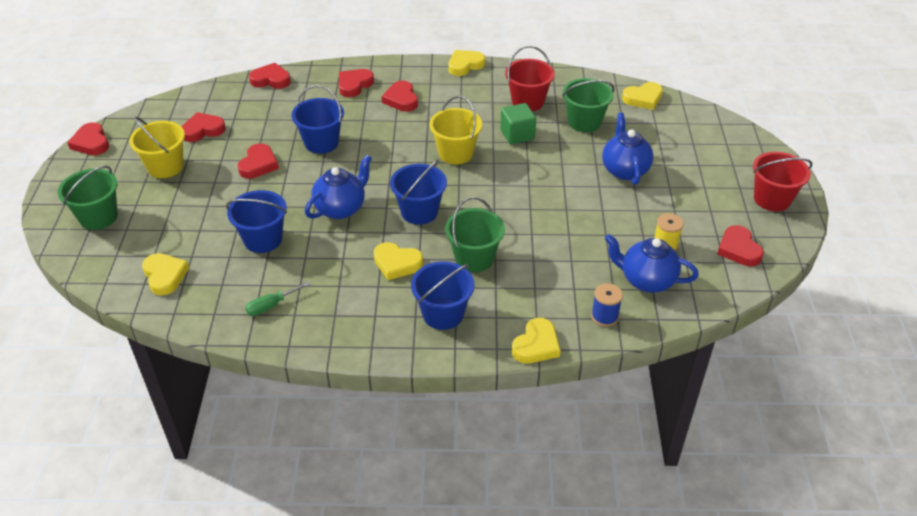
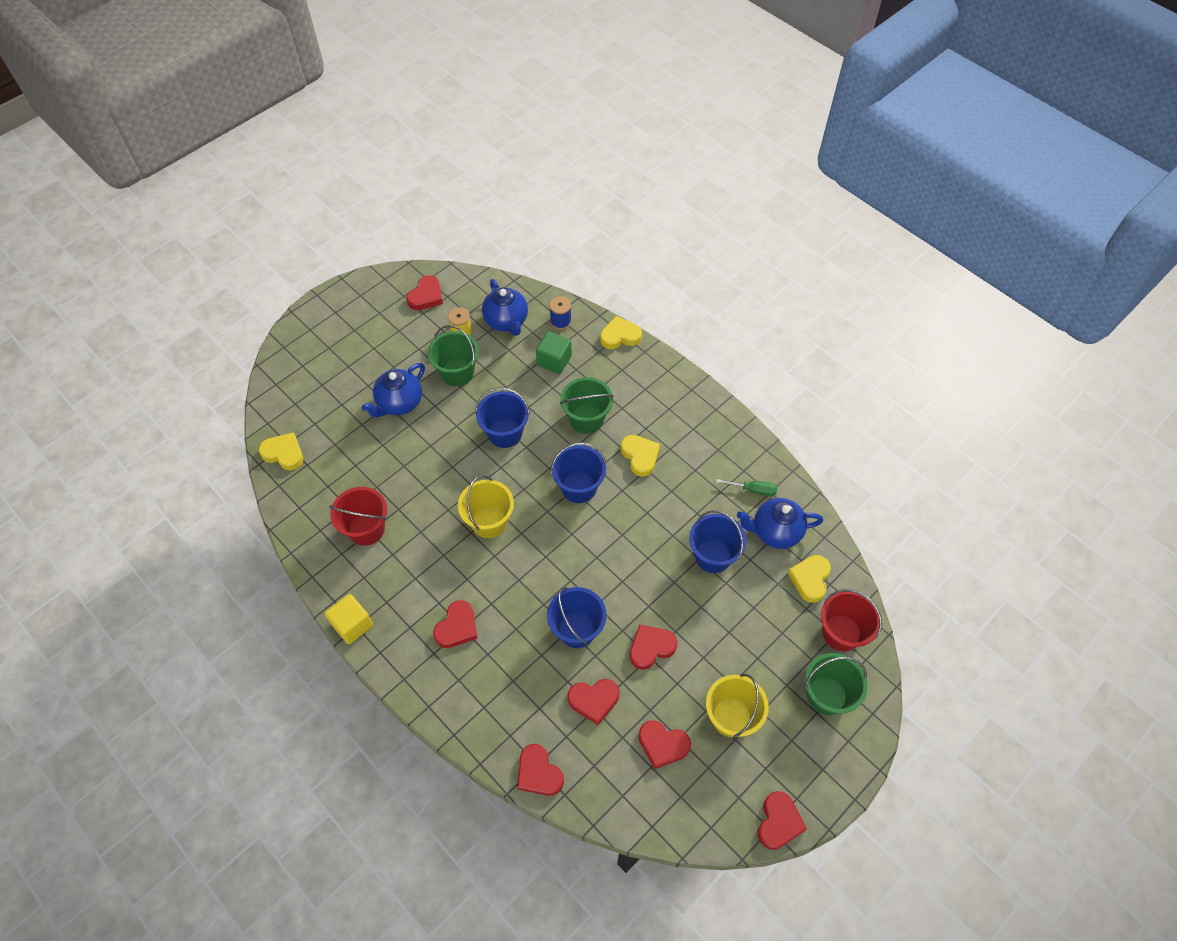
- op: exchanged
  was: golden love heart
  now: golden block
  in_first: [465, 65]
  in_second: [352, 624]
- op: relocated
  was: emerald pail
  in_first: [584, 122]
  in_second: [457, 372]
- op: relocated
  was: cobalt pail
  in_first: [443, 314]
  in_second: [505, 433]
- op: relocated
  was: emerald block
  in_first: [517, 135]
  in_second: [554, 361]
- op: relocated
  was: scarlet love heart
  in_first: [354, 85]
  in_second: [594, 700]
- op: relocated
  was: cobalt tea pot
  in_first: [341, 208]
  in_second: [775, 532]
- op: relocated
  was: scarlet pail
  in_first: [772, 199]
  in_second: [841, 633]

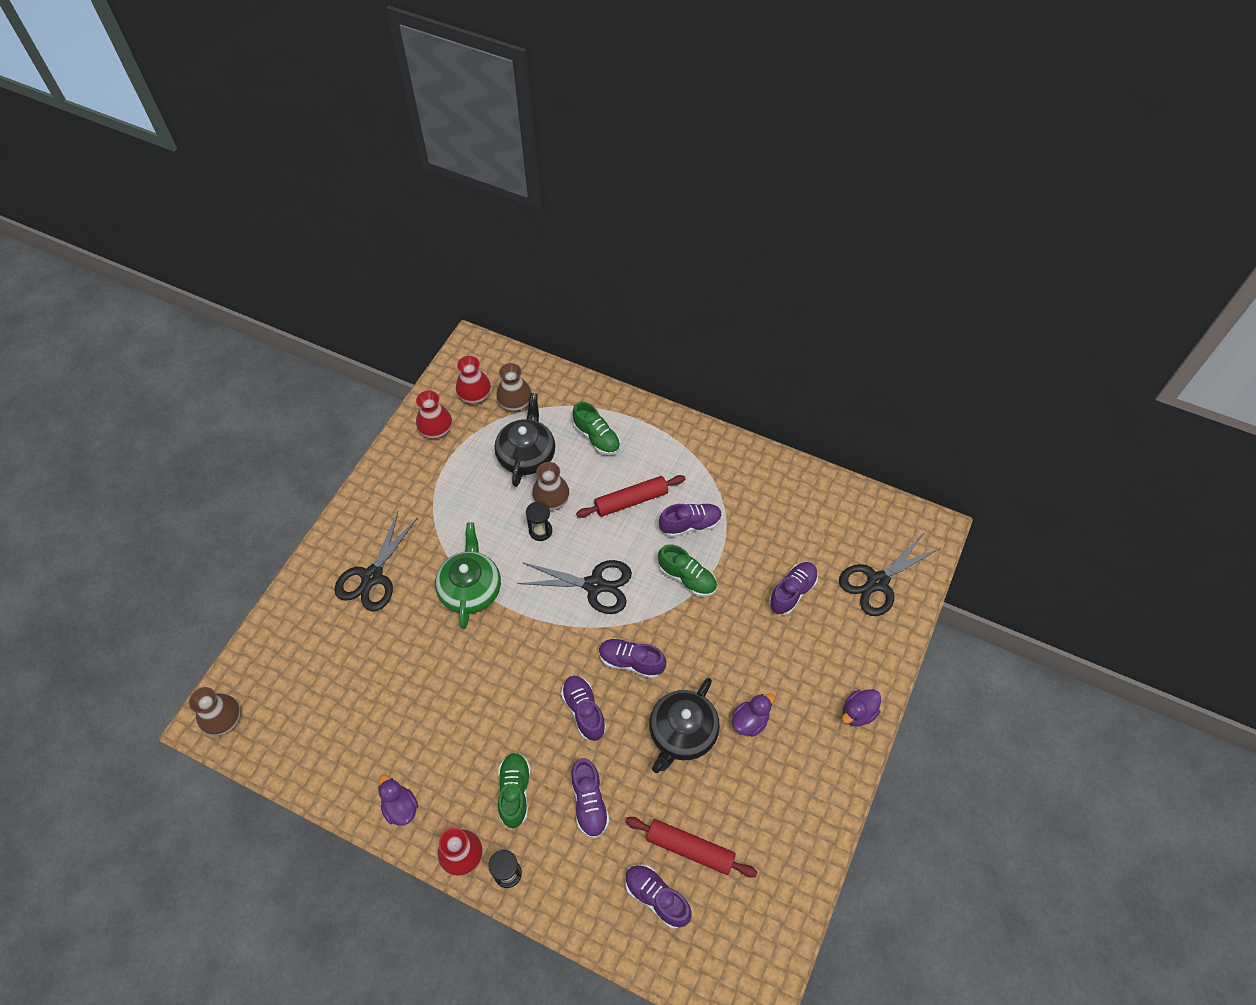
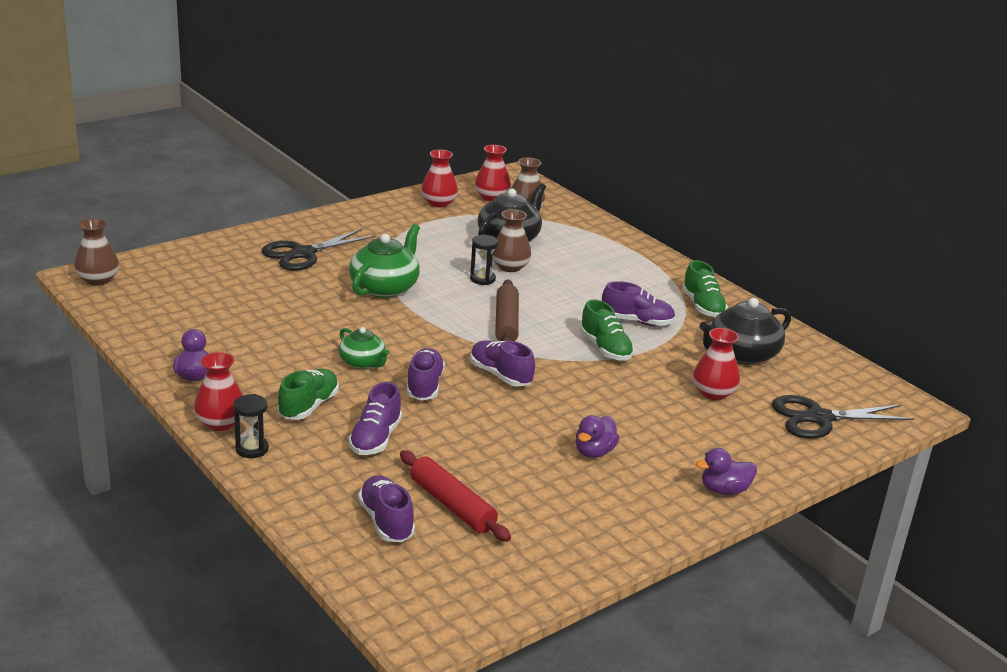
- op: appeared
  now: emerald tea pot
  in_second: [362, 362]
- op: exchanged
  was: jet-black shears
  now: brown pastry roller
  in_first: [594, 585]
  in_second: [506, 323]
- op: spun
  was: royal purple rubber duck
  in_first: [750, 721]
  in_second: [594, 452]
  clockwise: 135
- op: relocated
  was: emerald shoe
  in_first: [596, 437]
  in_second: [702, 306]
- op: exchanged
  was: royal purple shoe
  now: scarlet flower vase
  in_first: [792, 592]
  in_second: [713, 393]
- op: relocated
  was: jet-black tea pot
  in_first: [682, 733]
  in_second: [742, 354]
- op: missing
  was: scarlet pastry roller
  in_first: [631, 501]

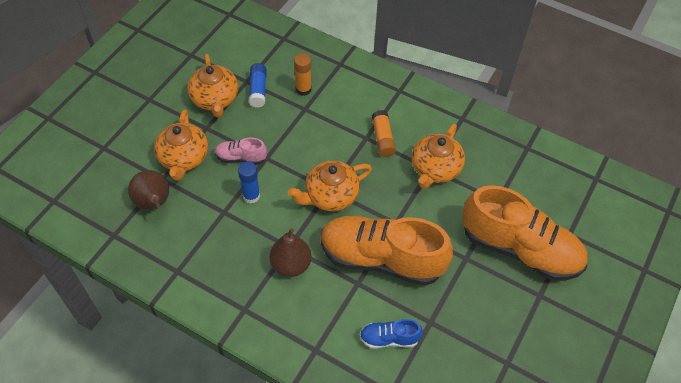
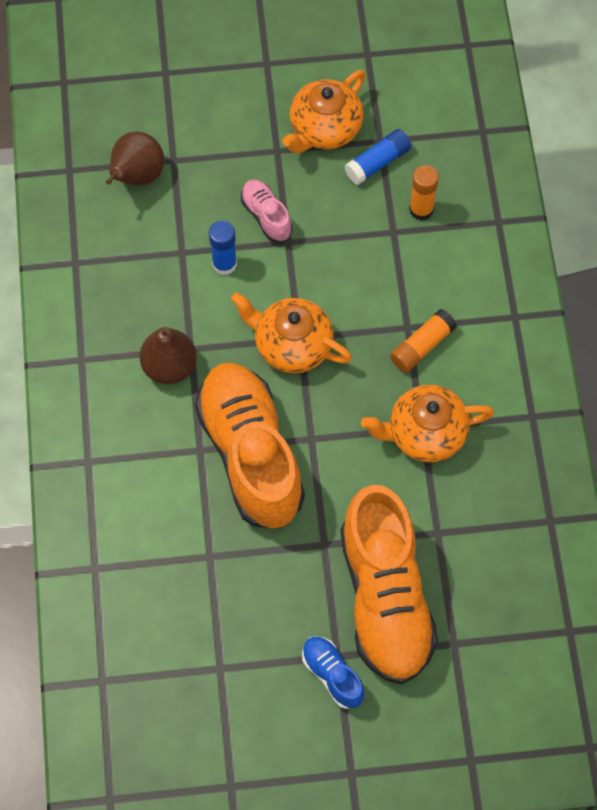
- op: relocated
  was: cobalt shoe
  in_first: [389, 338]
  in_second: [332, 675]
- op: missing
  was: orange tea pot
  in_first: [184, 158]

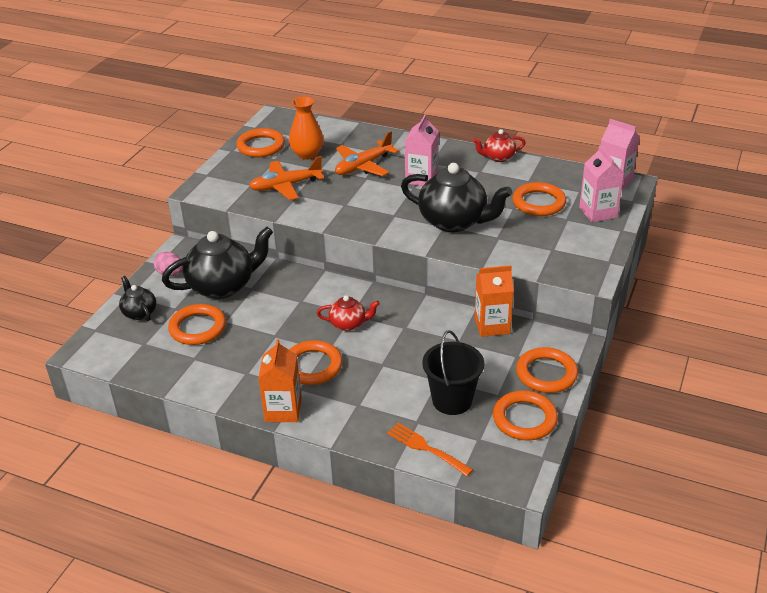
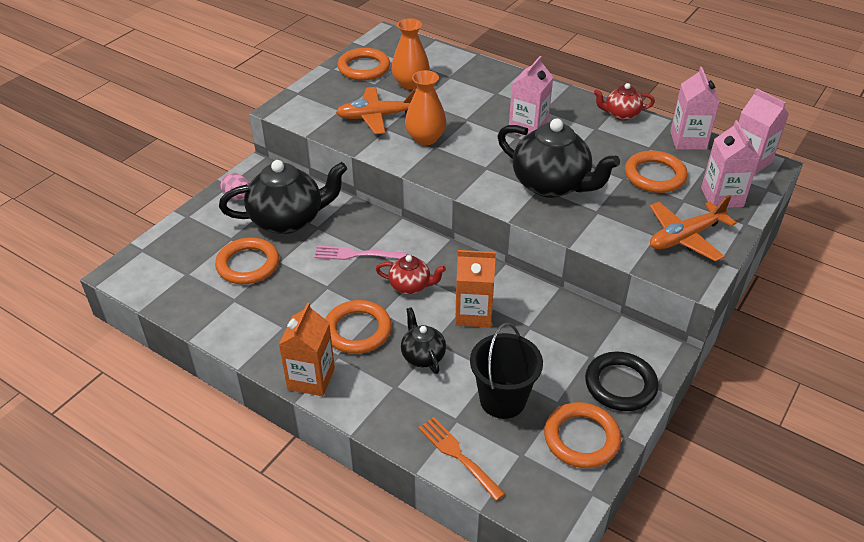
- op: appeared
  now: rose-pink fork
  in_second: [356, 254]
- op: relocated
  was: jet-black tea pot
  in_first: [139, 312]
  in_second: [422, 355]
- op: appeared
  now: orange flower vase
  in_second: [425, 138]
- op: relocated
  was: orange milk carton
  in_first: [492, 325]
  in_second: [473, 314]
- op: colour
  was: orange hoop
  now: jet-black hoop
  in_first: [546, 374]
  in_second: [620, 384]
- op: relocated
  was: orange aeroplane
  in_first: [363, 166]
  in_second: [685, 237]
- op: appeared
  now: rose-pink milk carton
  in_second: [688, 140]

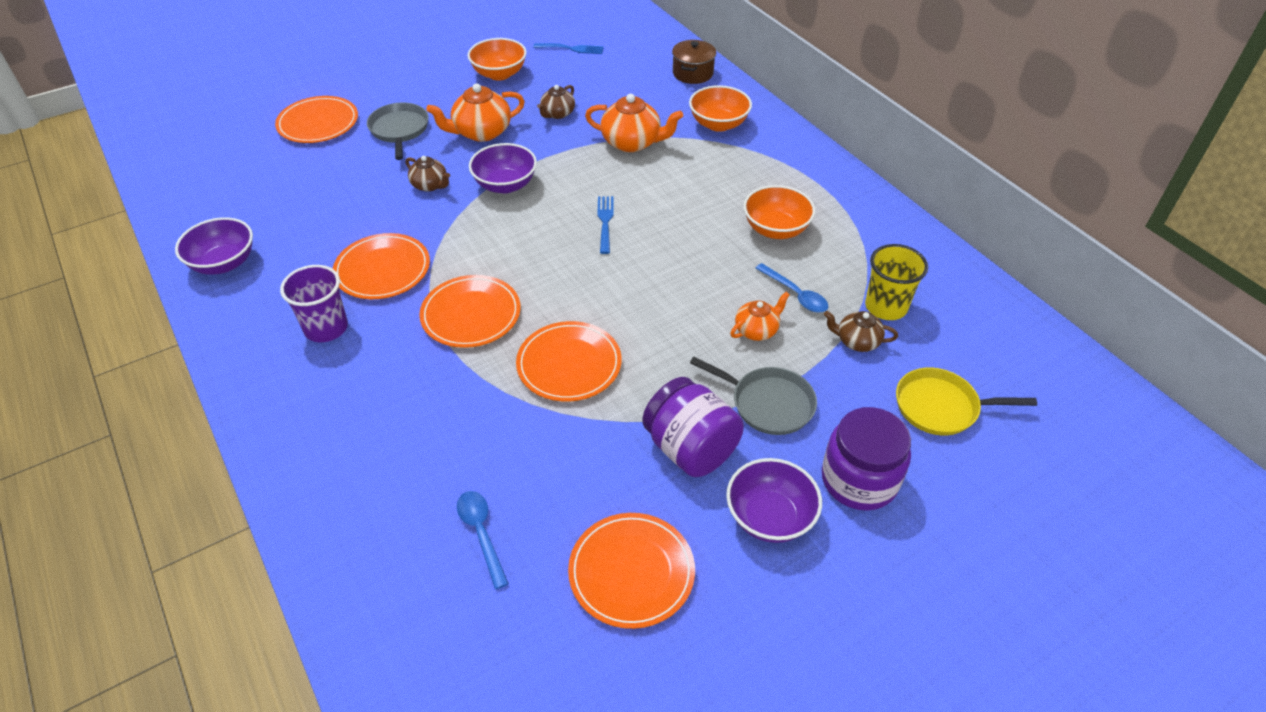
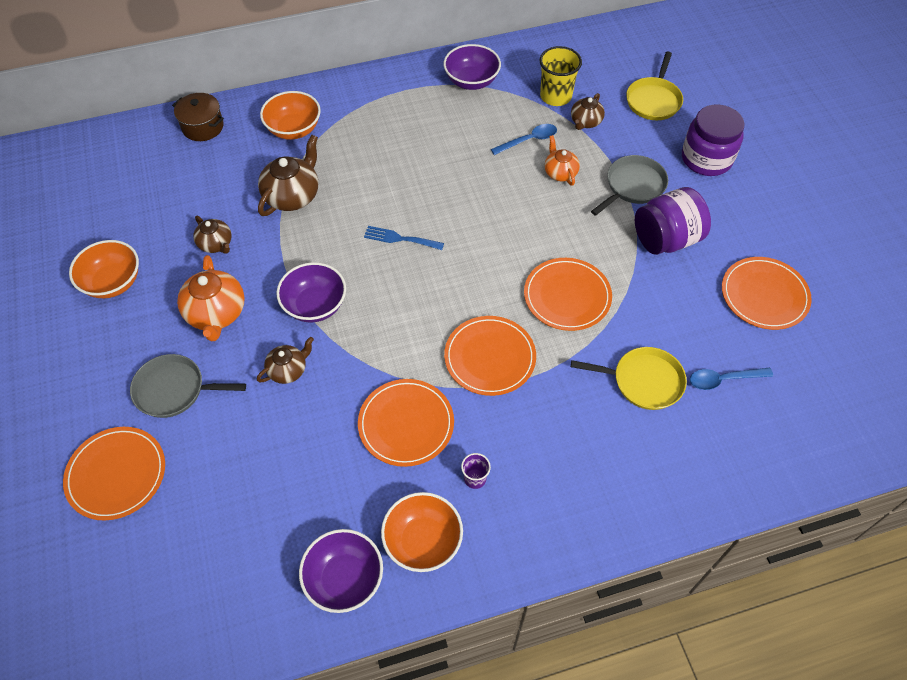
- op: colour
  was: orange tea pot
  now: brown tea pot
  in_first: [632, 142]
  in_second: [293, 196]
- op: relocated
  was: orange deep dish
  in_first: [776, 229]
  in_second: [423, 541]
- op: relocated
  was: royal purple deep dish
  in_first: [769, 517]
  in_second: [471, 81]
- op: size
  was: royal purple beaker
  in_first: [326, 328]
  in_second: [475, 478]
  ratio: 0.53
- op: appeared
  now: golden skillet
  in_second: [643, 381]
- op: missing
  was: cobalt fork
  in_first: [572, 49]

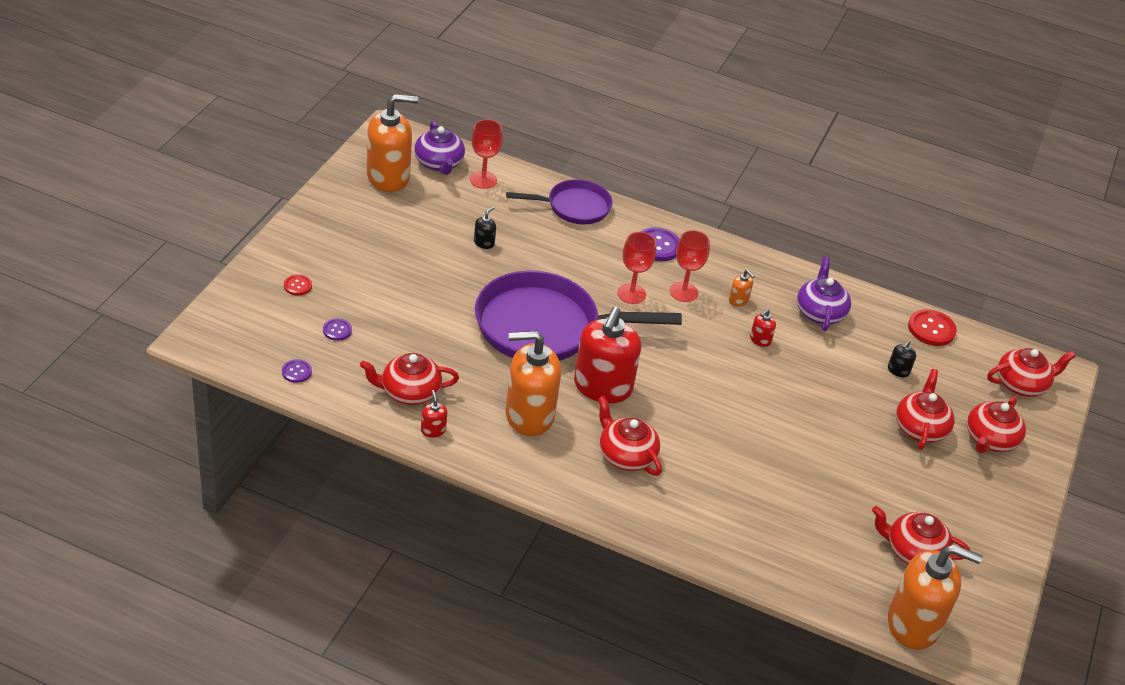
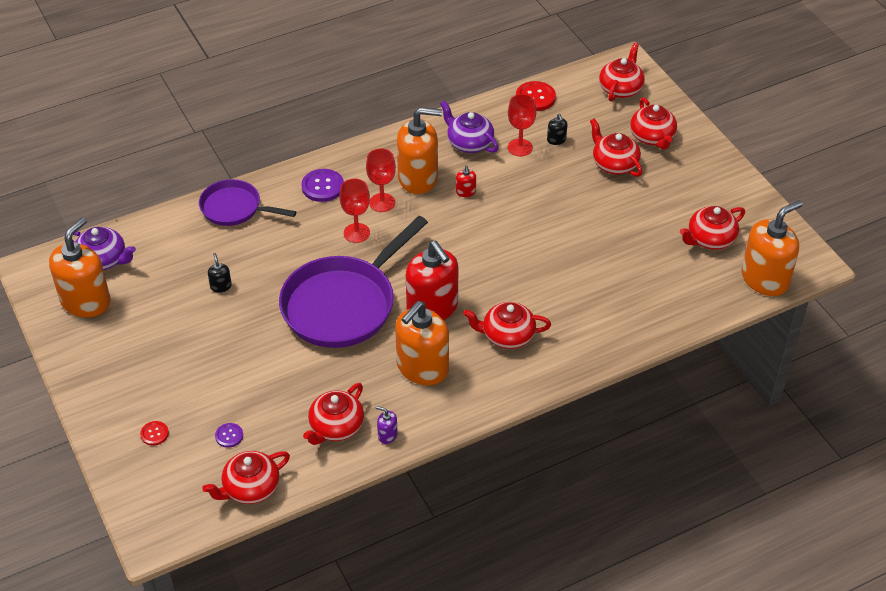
- op: spun
  was: royal purple skillet
  in_first: [574, 207]
  in_second: [235, 208]
  clockwise: -105
- op: exchanged
  was: royal purple shirt button
  now: scarlet tea pot
  in_first: [296, 372]
  in_second: [250, 488]
- op: colour
  was: scarlet soap pump
  now: royal purple soap pump
  in_first: [433, 430]
  in_second: [387, 435]
- op: size
  was: orange soap pump
  in_first: [738, 300]
  in_second: [418, 178]
  ratio: 2.48
- op: relocated
  was: scarlet goblet
  in_first: [483, 180]
  in_second: [520, 147]

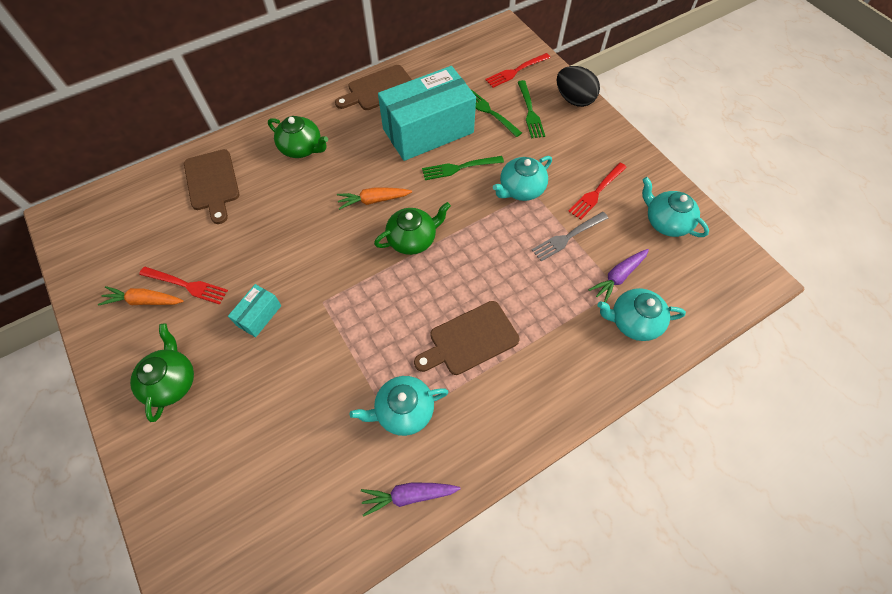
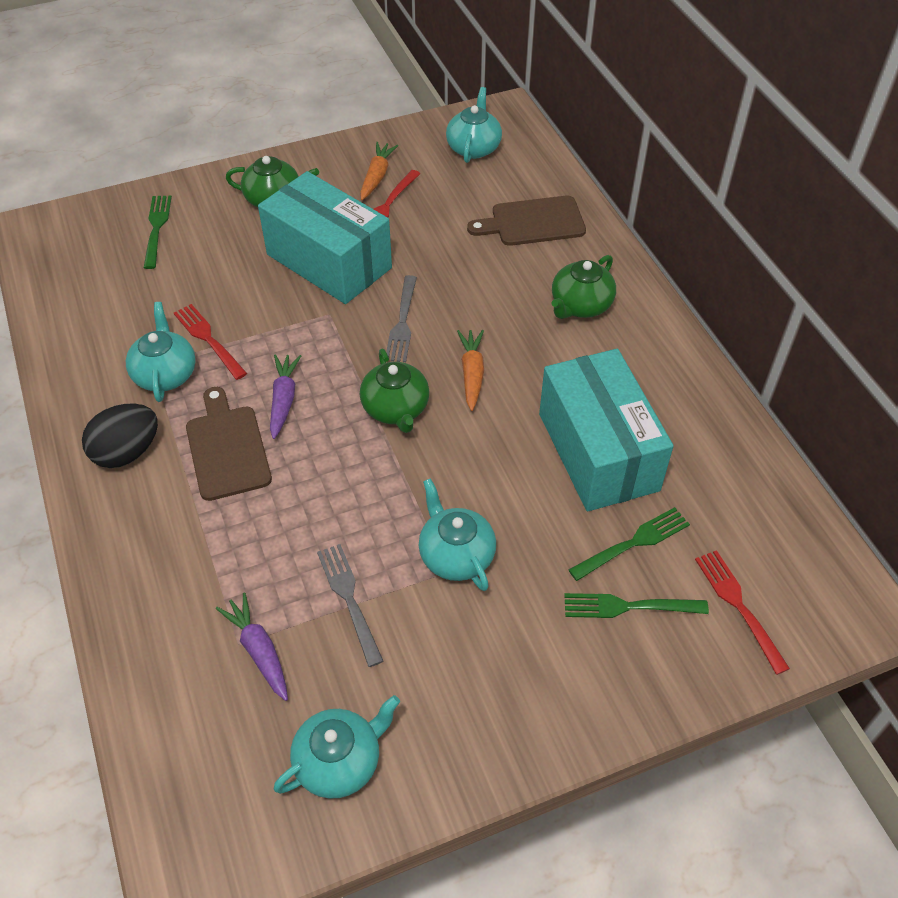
- op: relocated
  was: jet-black egg shape
  in_first: [574, 99]
  in_second: [127, 452]
- op: relocated
  was: emerald fork
  in_first: [459, 168]
  in_second: [157, 228]
- op: relocated
  was: scarlet fork
  in_first: [596, 192]
  in_second: [208, 339]
- op: size
  was: aqua box
  in_first: [259, 315]
  in_second: [329, 261]
  ratio: 2.35
- op: relocated
  was: royal purple carrot
  in_first: [409, 495]
  in_second: [283, 400]
- op: appeared
  now: ash-grey fork
  in_second: [402, 322]
- op: relocated
  was: aqua tea pot
  in_first: [633, 321]
  in_second: [473, 148]
- op: missing
  was: brown chopping board
  in_first: [379, 89]

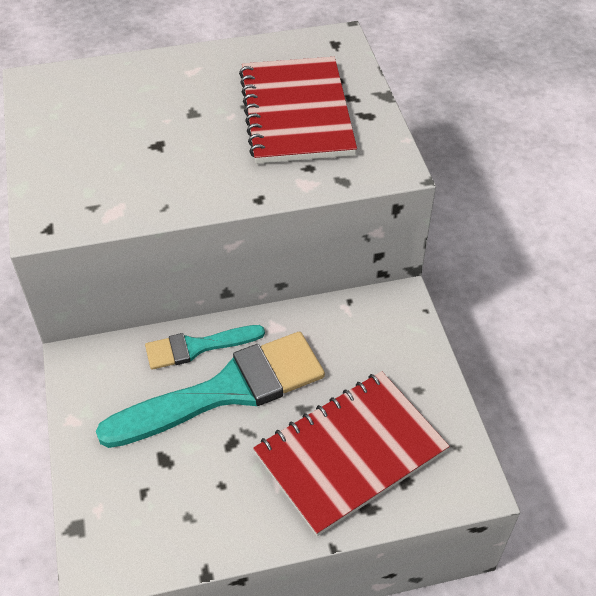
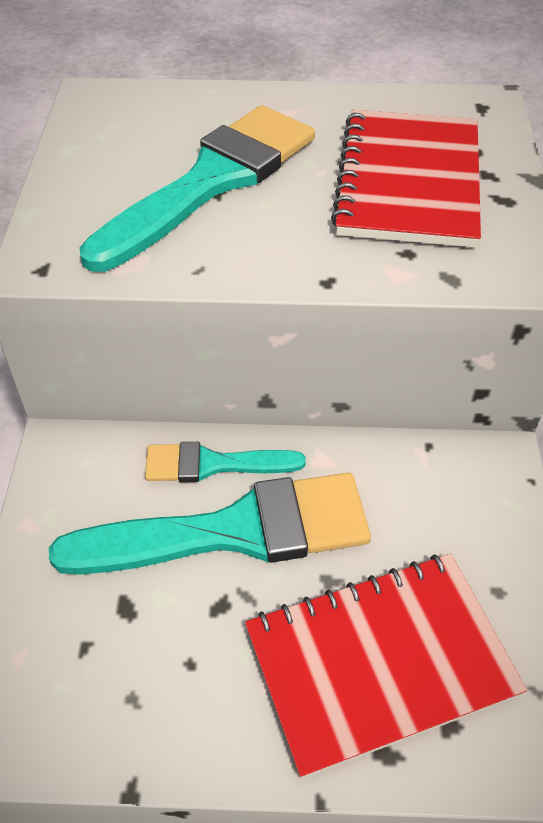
- op: appeared
  now: aqua brush
  in_second: [212, 182]

